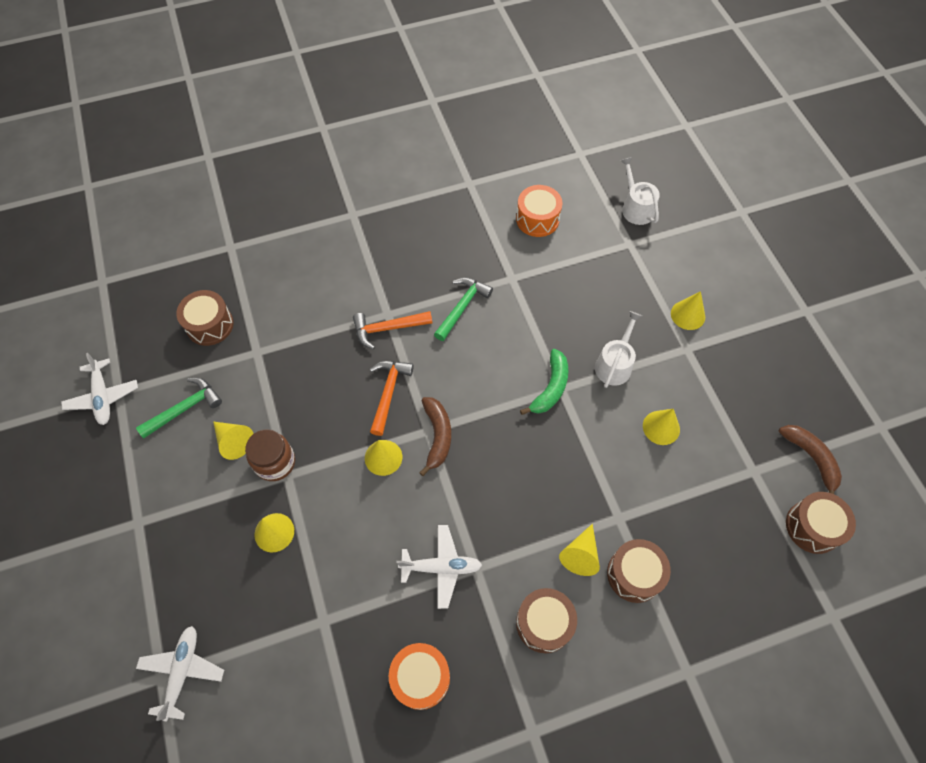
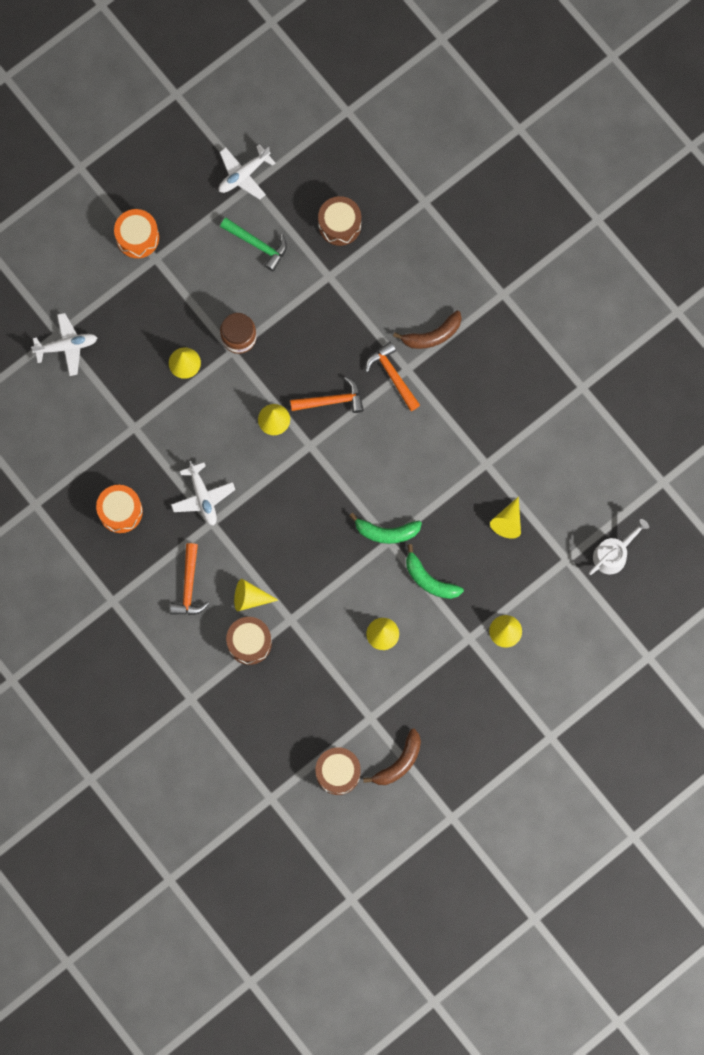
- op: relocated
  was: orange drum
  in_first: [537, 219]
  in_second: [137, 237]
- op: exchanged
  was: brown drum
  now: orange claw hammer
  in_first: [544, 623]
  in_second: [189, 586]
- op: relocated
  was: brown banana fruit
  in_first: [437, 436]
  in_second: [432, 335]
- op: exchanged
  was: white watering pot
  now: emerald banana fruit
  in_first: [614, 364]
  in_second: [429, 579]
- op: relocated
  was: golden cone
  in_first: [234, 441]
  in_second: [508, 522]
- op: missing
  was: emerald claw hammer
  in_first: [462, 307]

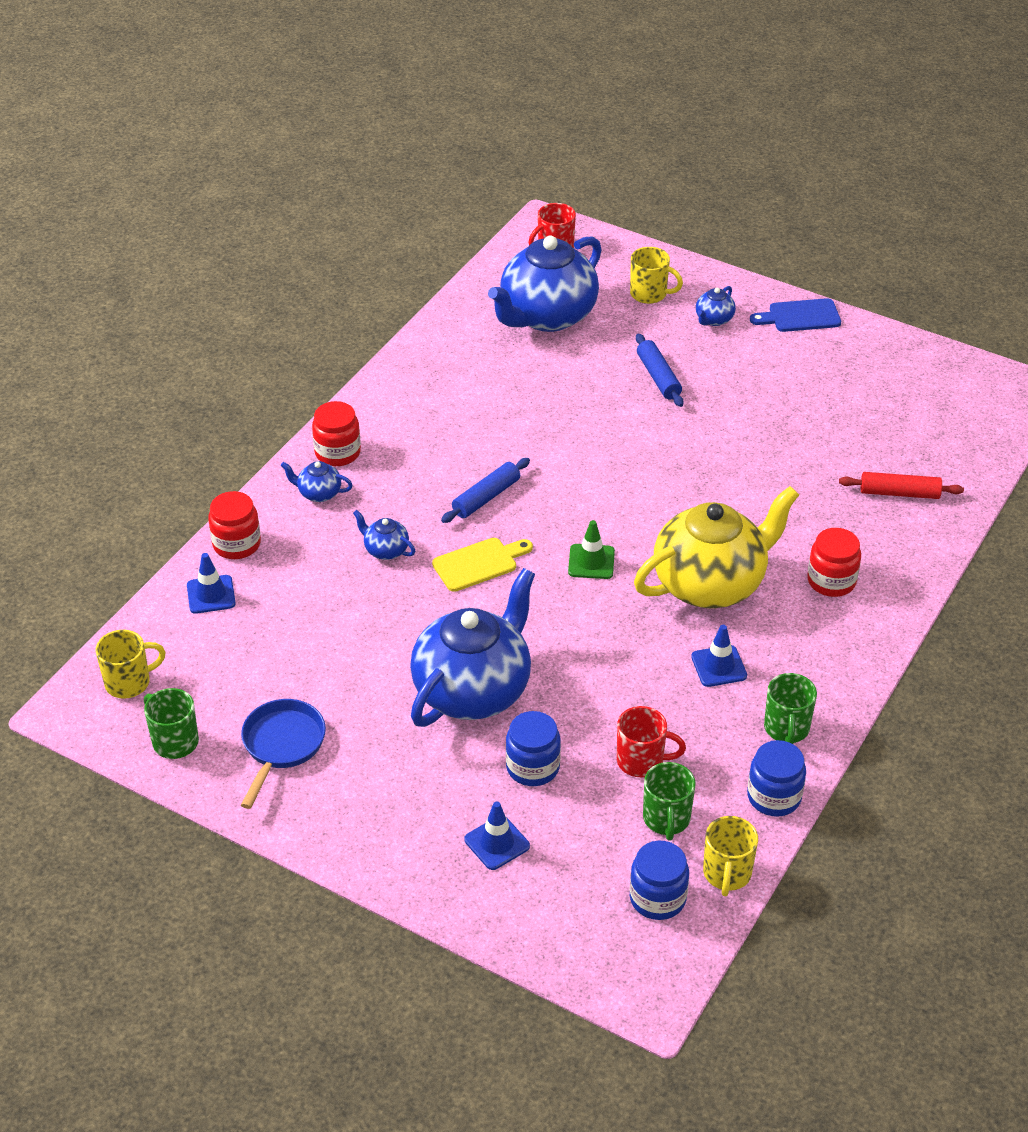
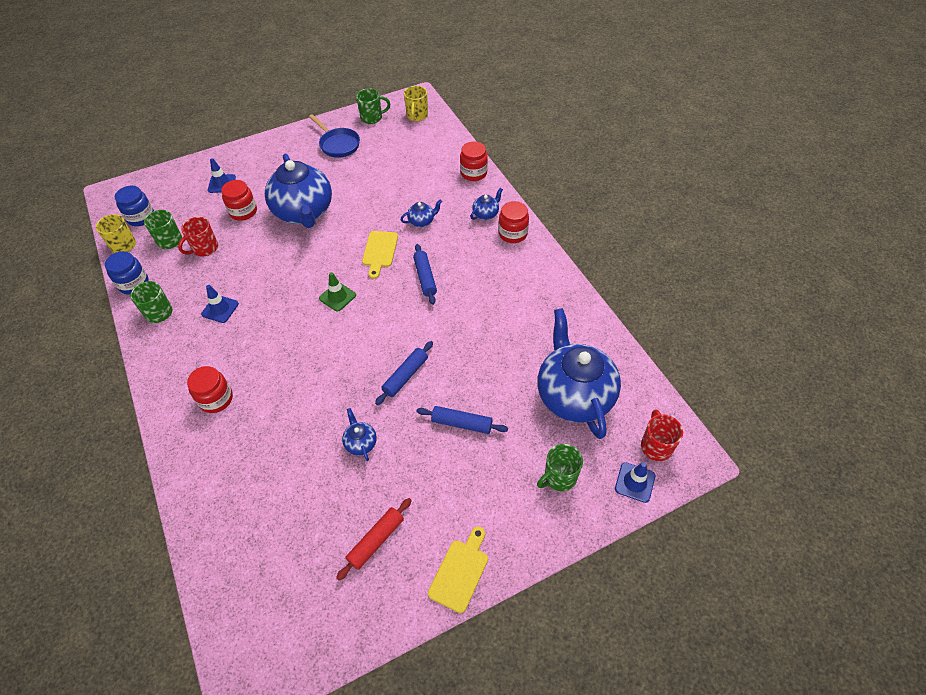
- op: colour
  was: cobalt jam jar
  now: scarlet jam jar
  in_first: [532, 767]
  in_second: [243, 212]
- op: relocated
  was: scarlet pastry roller
  in_first: [899, 493]
  in_second: [376, 541]
- op: relocated
  was: cobalt tea pot
  in_first: [713, 319]
  in_second: [361, 443]
- op: appeared
  now: cobalt pastry roller
  in_second: [405, 376]
- op: colour
  was: cobalt chopping board
  now: golden chopping board
  in_first: [800, 316]
  in_second: [460, 571]
- op: colour
  was: golden mug
  now: emerald mug
  in_first: [649, 294]
  in_second: [559, 477]
- op: relocated
  was: cobalt traffic cone
  in_first: [211, 594]
  in_second: [635, 482]
- op: missing
  was: golden tea pot
  in_first: [710, 584]

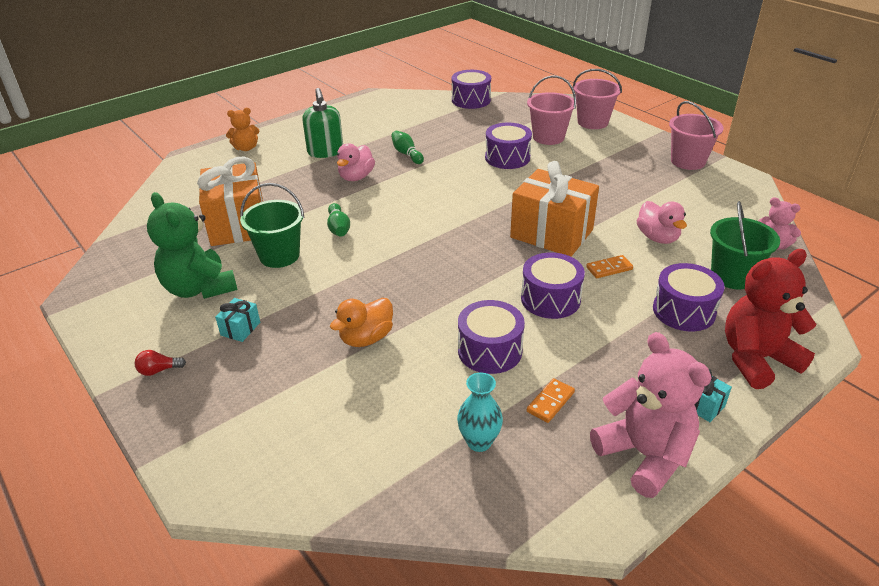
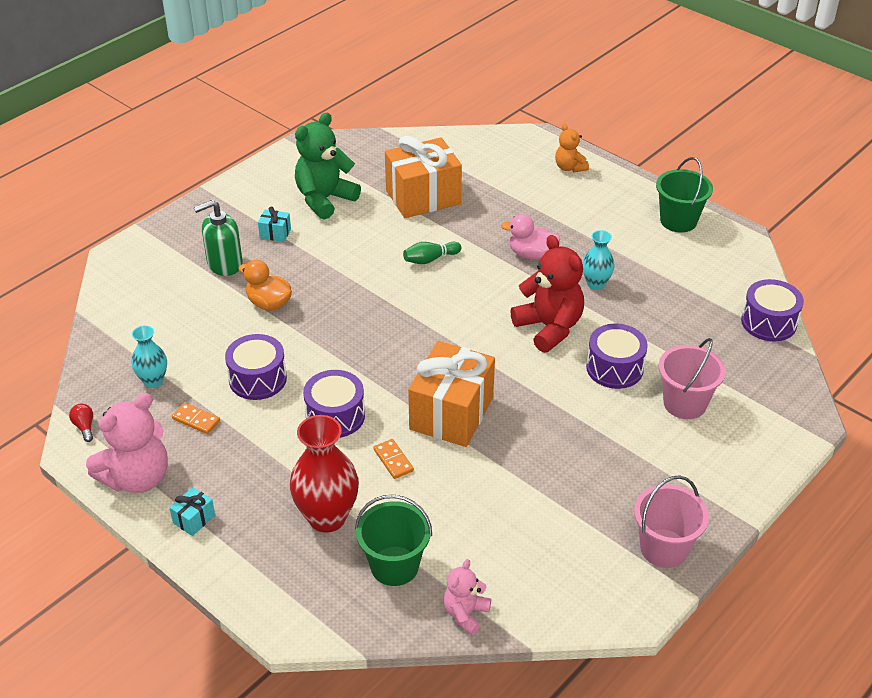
- op: relocated
  was: scarlet bulb
  in_first: [159, 370]
  in_second: [84, 427]
- op: relocated
  was: emerald soap pump
  in_first: [325, 152]
  in_second: [224, 264]
- op: exchanged
  was: royal purple drum
  now: scarlet flower vase
  in_first: [684, 311]
  in_second: [327, 517]
- op: relocated
  was: scarlet teddy bear
  in_first: [756, 359]
  in_second: [549, 328]
- op: exchanged
  was: emerald skittle
  now: aqua flower vase
  in_first: [407, 154]
  in_second: [596, 284]
- op: relocated
  was: emerald pail
  in_first: [279, 256]
  in_second: [678, 221]
- op: missing
  was: rose-pink pail
  in_first: [592, 122]
- op: missing
  was: rose-pink rubber duck
  in_first: [657, 238]

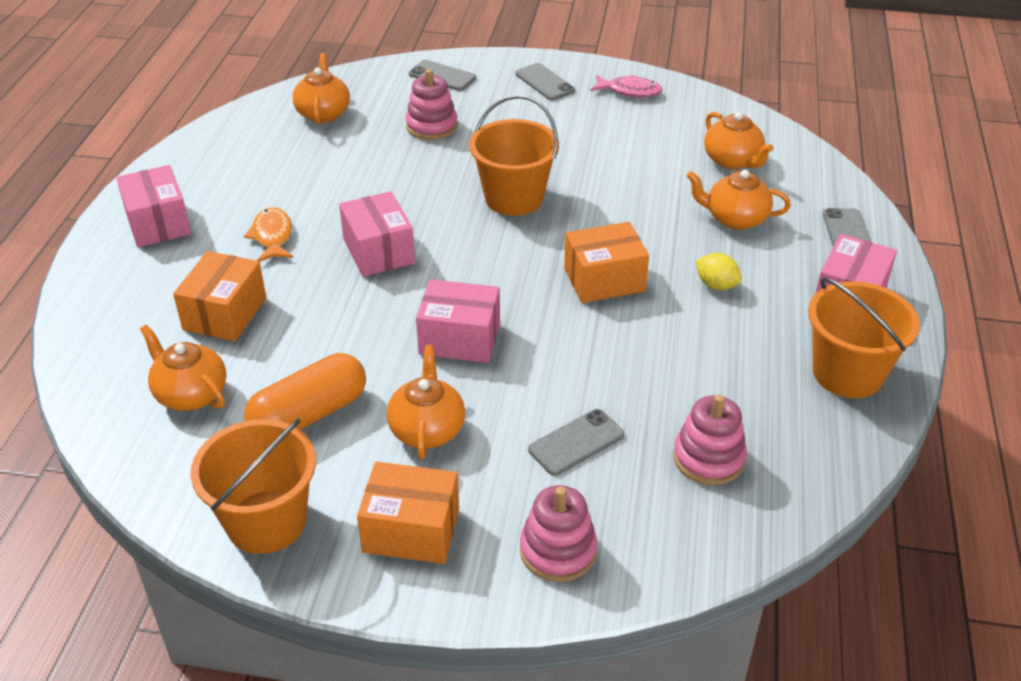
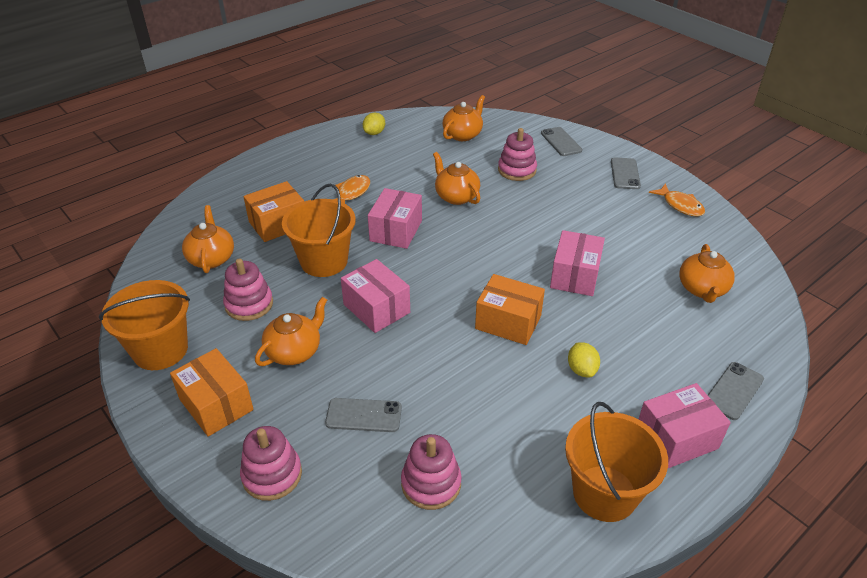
- op: exchanged
  was: orange capsule
  now: rose-pink stacking rings
  in_first: [309, 414]
  in_second: [249, 304]
- op: relocated
  was: orange pail
  in_first: [514, 198]
  in_second: [324, 261]
- op: appeared
  now: golden citrus fruit
  in_second: [374, 133]
- op: relocated
  was: orange tea pot
  in_first: [735, 219]
  in_second: [456, 196]
- op: relocated
  was: rose-pink box
  in_first: [158, 223]
  in_second: [575, 276]
- op: colour
  was: rose-pink fish
  now: orange fish
  in_first: [629, 91]
  in_second: [680, 205]

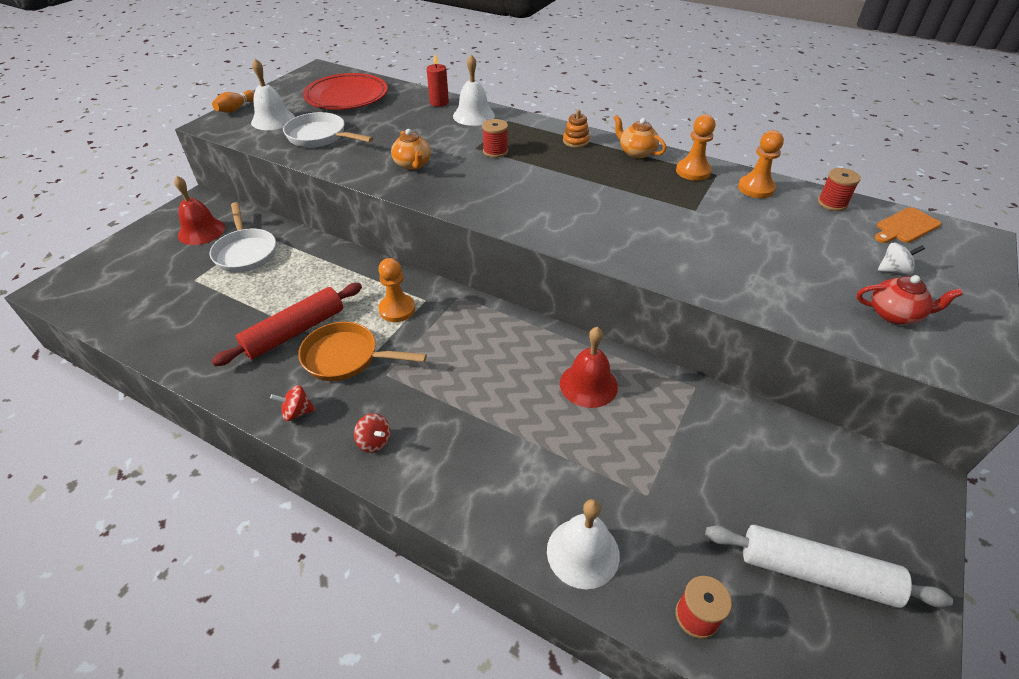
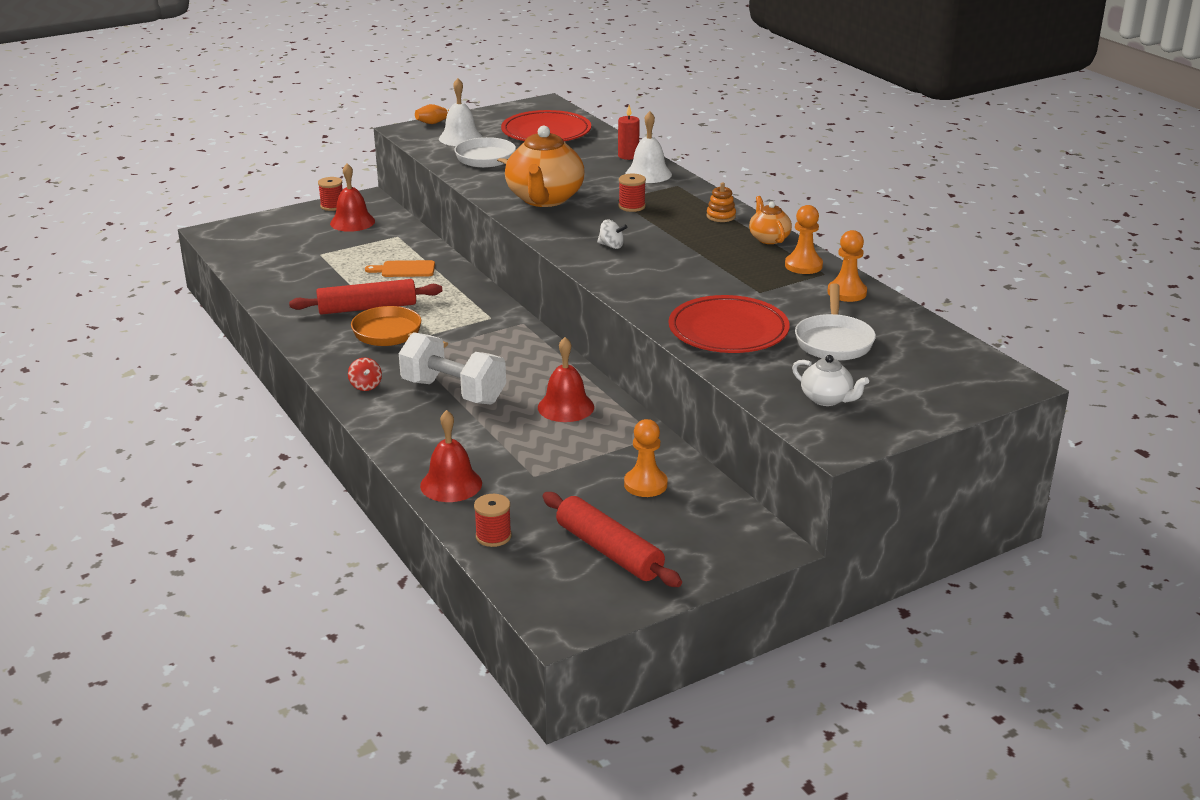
- op: relocated
  was: scarlet reel of thread
  in_first: [832, 203]
  in_second: [332, 206]
- op: relocated
  was: orange chopping board
  in_first: [905, 226]
  in_second: [405, 269]
- op: appeared
  now: white free weight
  in_second: [453, 392]
- op: colour
  was: white bell
  now: scarlet bell
  in_first: [583, 552]
  in_second: [451, 484]
- op: size
  was: orange tea pot
  in_first: [413, 164]
  in_second: [545, 199]
  ratio: 1.99
- op: colour
  was: white pastry roller
  now: scarlet pastry roller
  in_first: [816, 573]
  in_second: [609, 551]
- op: relocated
  was: white spinning top
  in_first: [893, 270]
  in_second: [611, 246]
- op: relocated
  was: orange pawn
  in_first: [397, 309]
  in_second: [645, 484]
- op: appeared
  now: scarlet plate
  in_second: [728, 331]
- op: colour
  was: scarlet tea pot
  now: white tea pot
  in_first: [894, 314]
  in_second: [827, 399]
- op: relocated
  was: white skillet
  in_first: [245, 252]
  in_second: [834, 341]
- op: missing
  was: scarlet spinning top
  in_first: [297, 412]

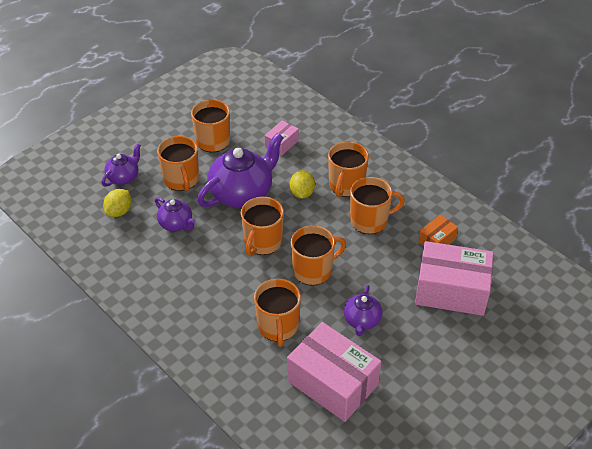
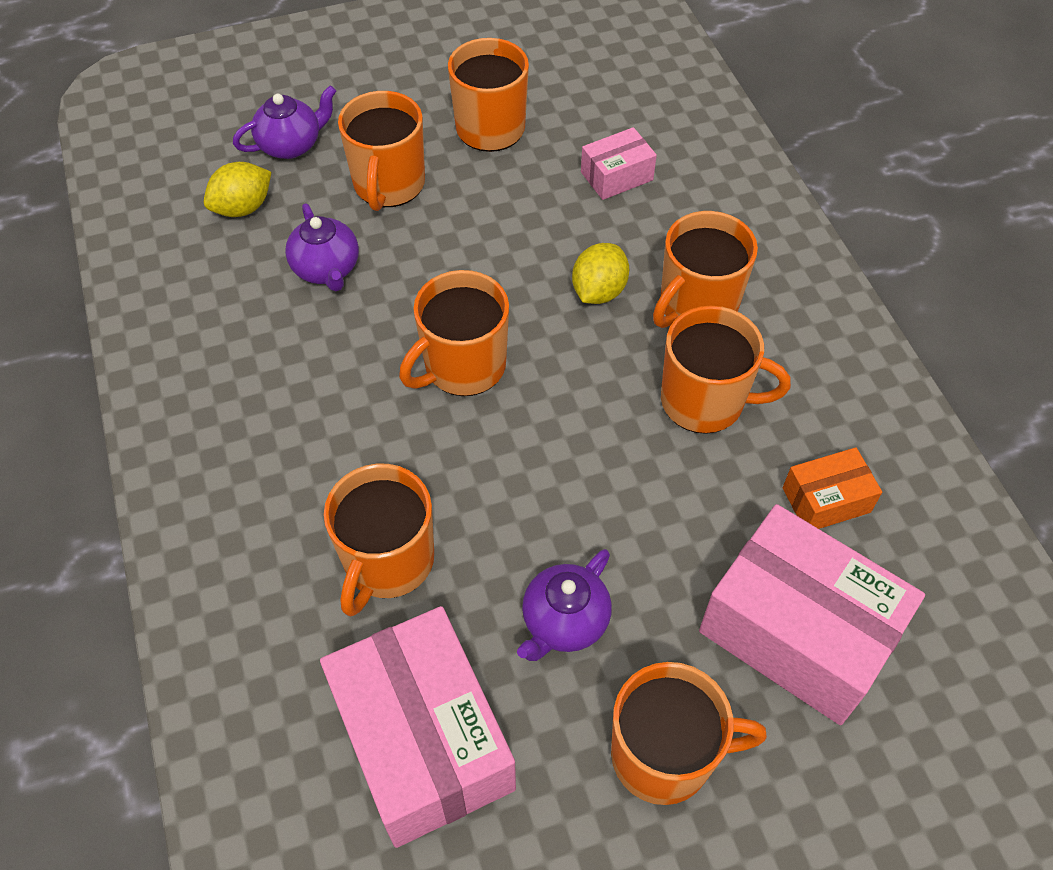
- op: relocated
  was: orange mug
  in_first: [313, 270]
  in_second: [664, 755]
- op: missing
  was: royal purple tea pot
  in_first: [242, 193]

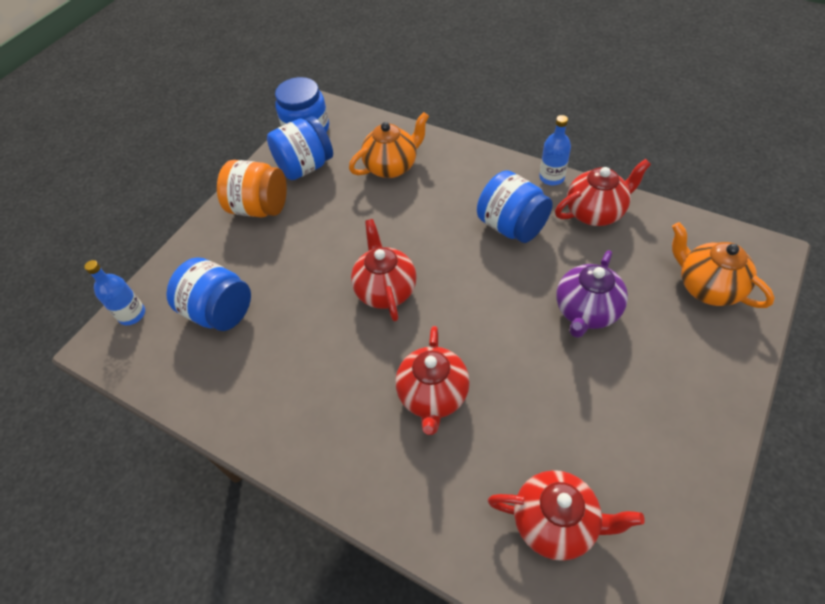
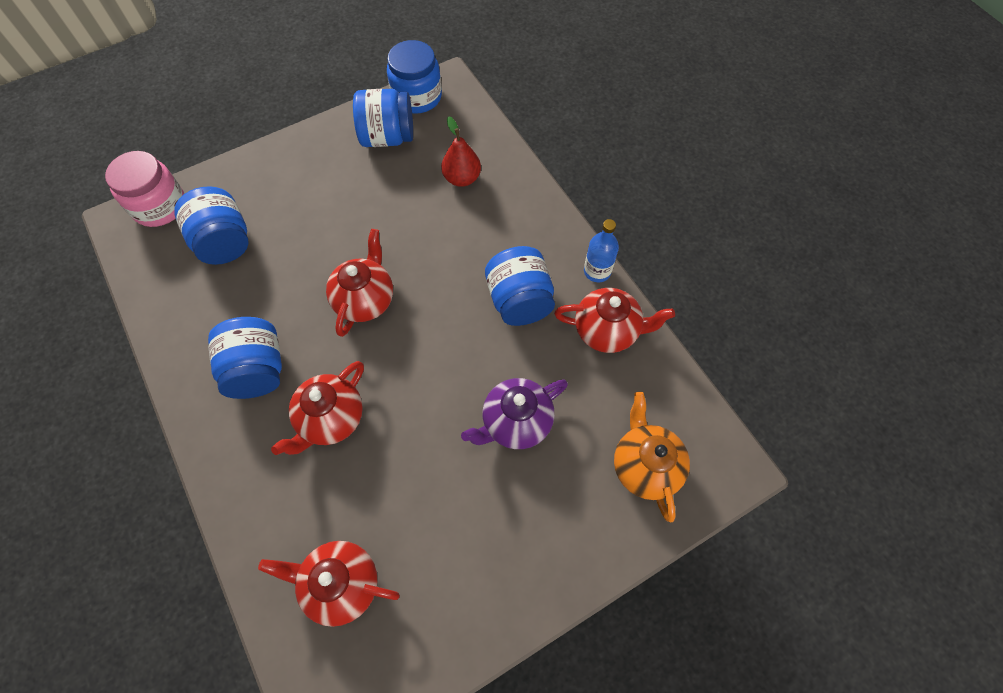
- op: exchanged
  was: cobalt bottle
  now: rose-pink jam jar
  in_first: [132, 314]
  in_second: [159, 206]
- op: appeared
  now: cobalt jam jar
  in_second: [257, 370]
- op: spun
  was: scarlet tea pot
  in_first: [555, 522]
  in_second: [341, 584]
  clockwise: 150
- op: exchanged
  was: orange tea pot
  now: scarlet toy pear
  in_first: [392, 166]
  in_second: [462, 178]
- op: missing
  was: orange jam jar
  in_first: [259, 208]

